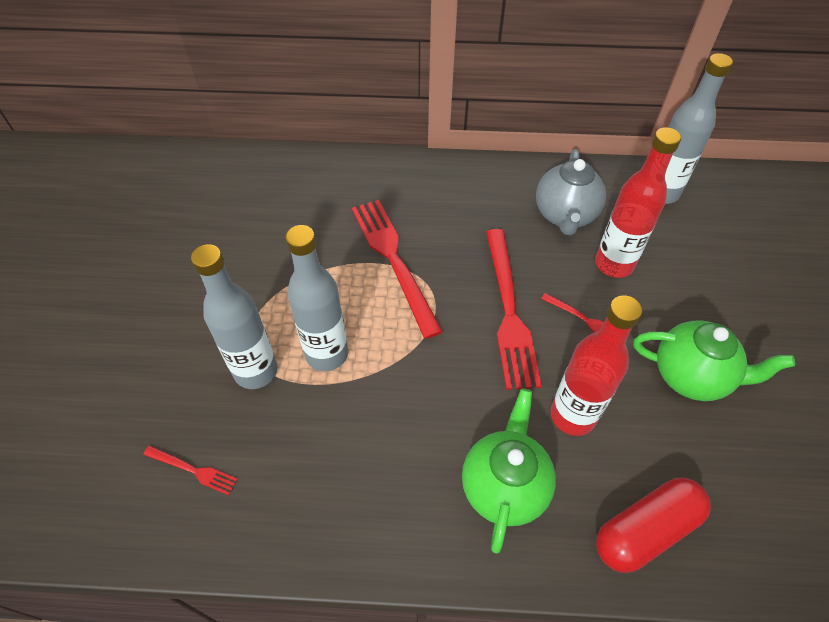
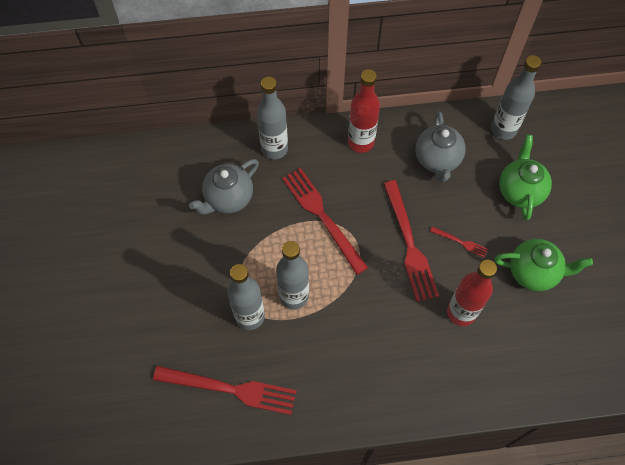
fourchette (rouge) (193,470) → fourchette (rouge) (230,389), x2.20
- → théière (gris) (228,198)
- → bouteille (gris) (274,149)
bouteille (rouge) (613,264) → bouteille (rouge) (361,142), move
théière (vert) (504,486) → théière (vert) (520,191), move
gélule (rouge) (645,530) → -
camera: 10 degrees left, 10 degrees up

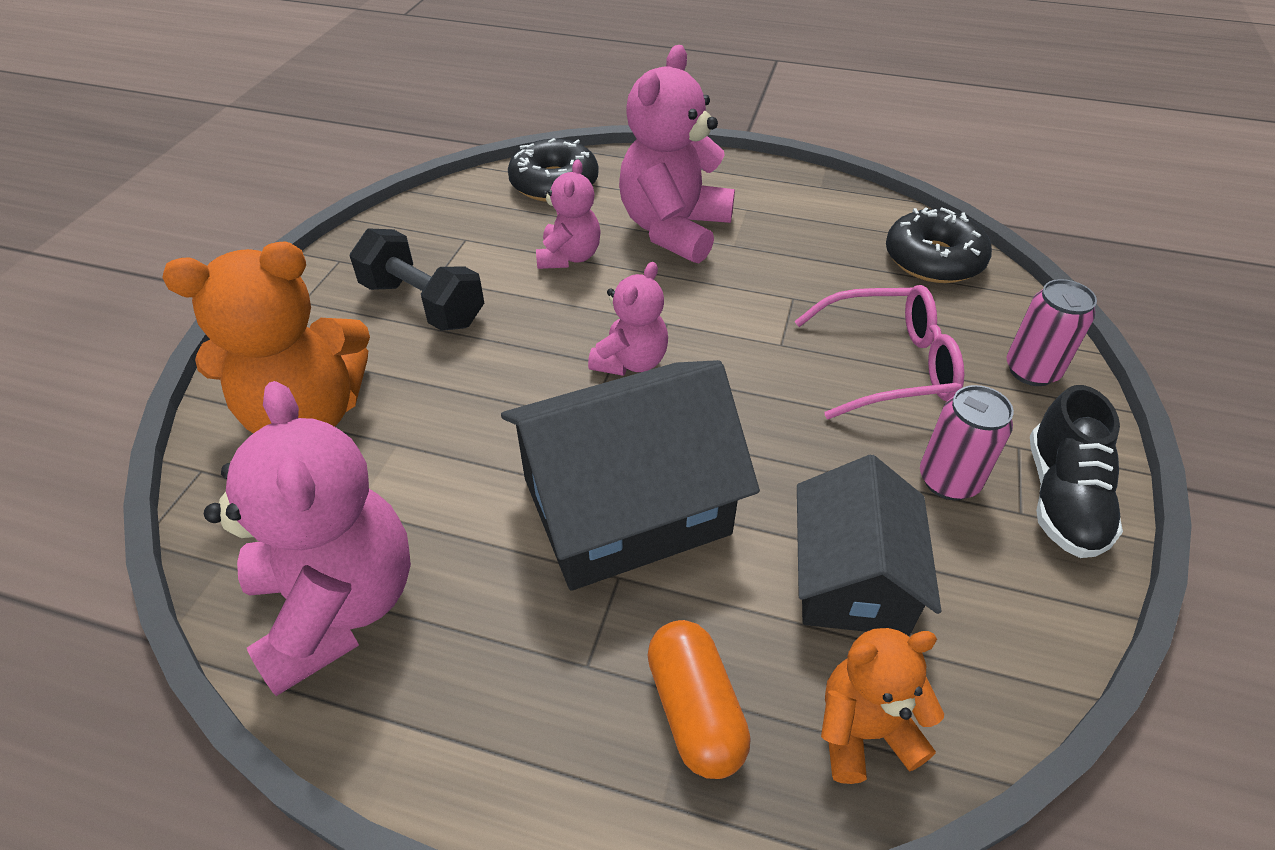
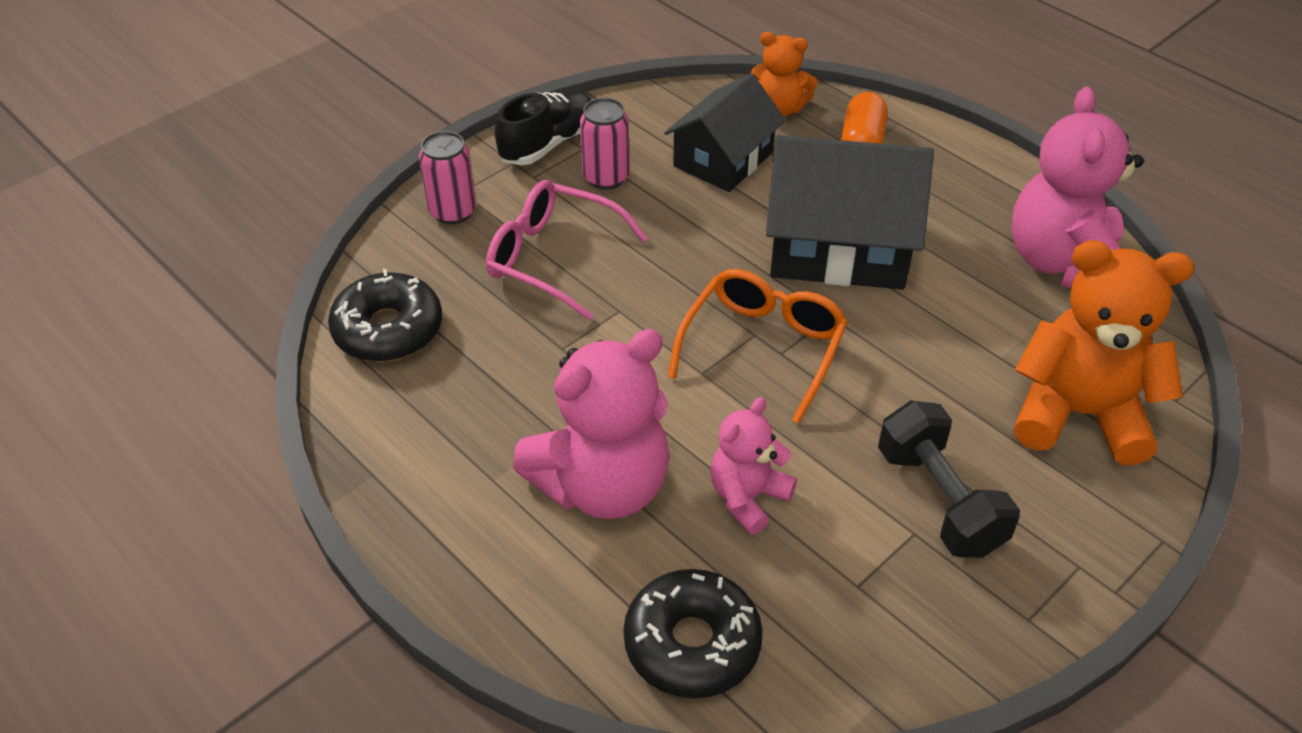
ours en peluche (rose) (631,362) → lunettes (orange) (763,347)
camera: 150 degrees left, 0 degrees up

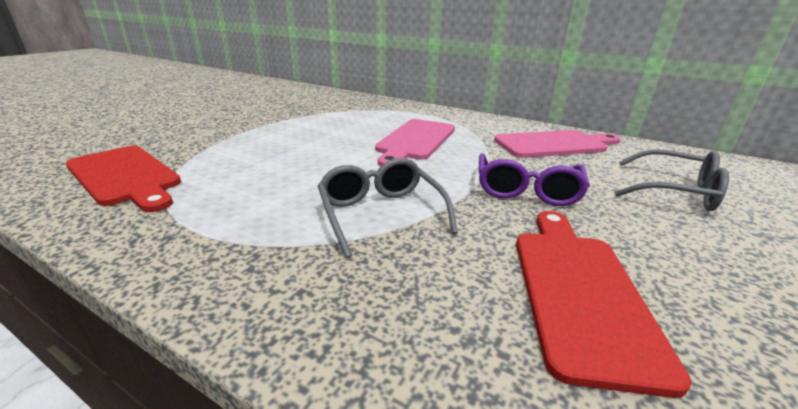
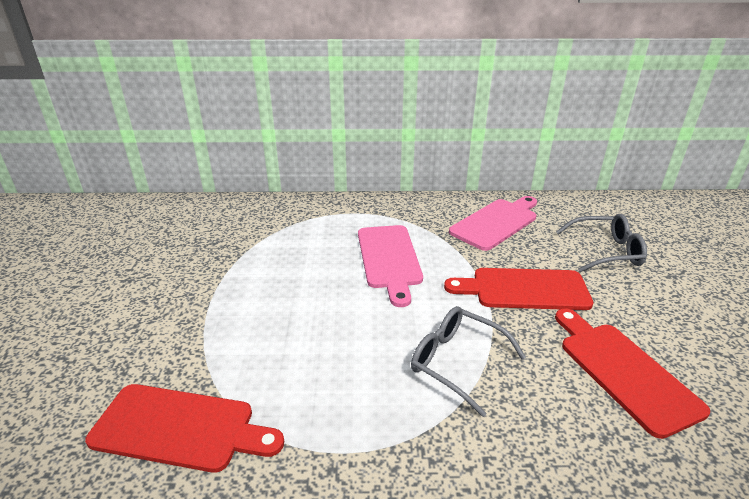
lunettes (violet) (526,190) → planche à découper (rouge) (524,289)
camera: 30 degrees left, 5 degrees up

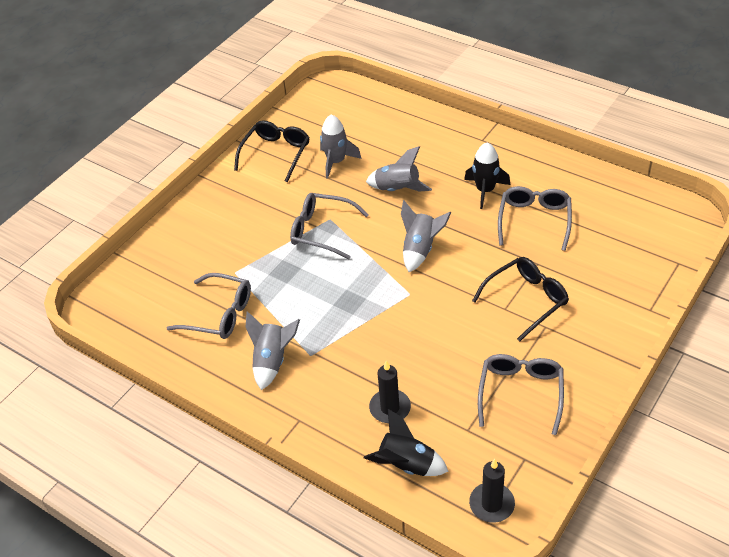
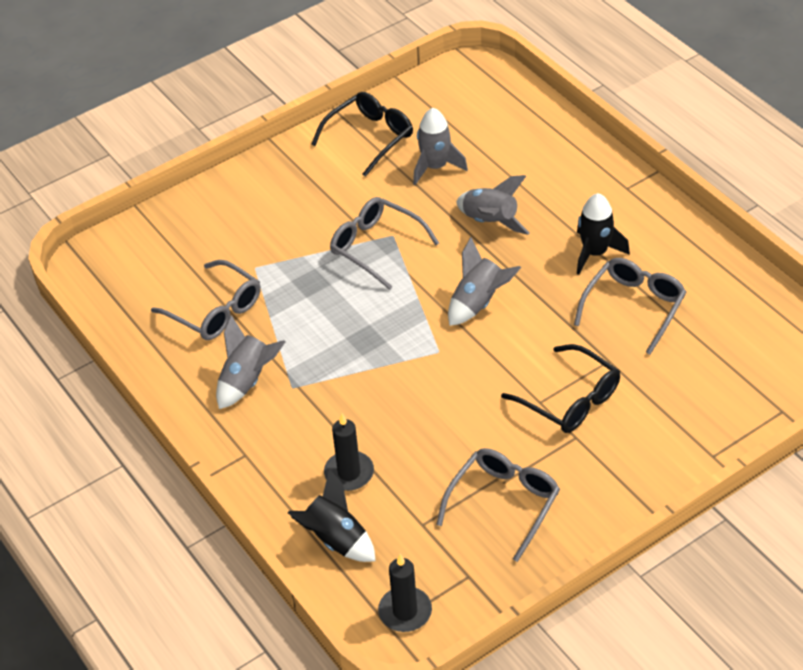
lunettes (noir) (526,300) → lunettes (noir) (570,400), 60 degrees clockwise
camera: 20 degrees right, 0 degrees up

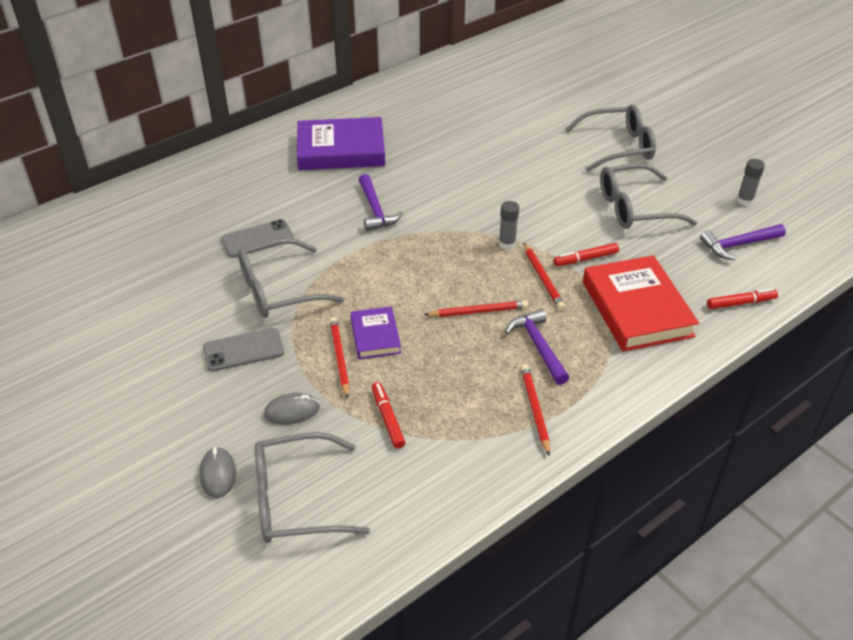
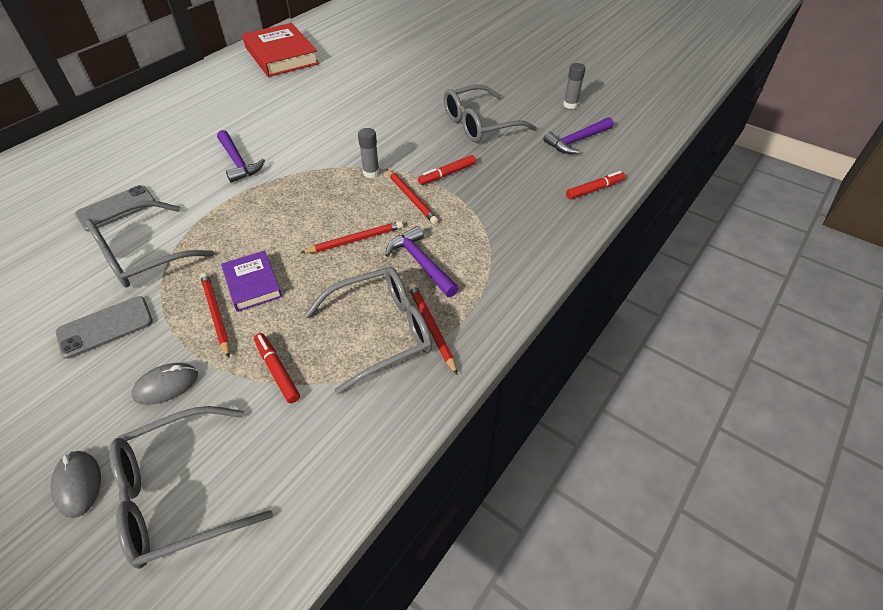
livre (rouge) (636,309) → livre (rouge) (281,55), move
lunettes (gris) (618,147) → lunettes (gris) (381,332), move
livre (violet) (341,150) → -
camera: 15 degrees left, 5 degrees up

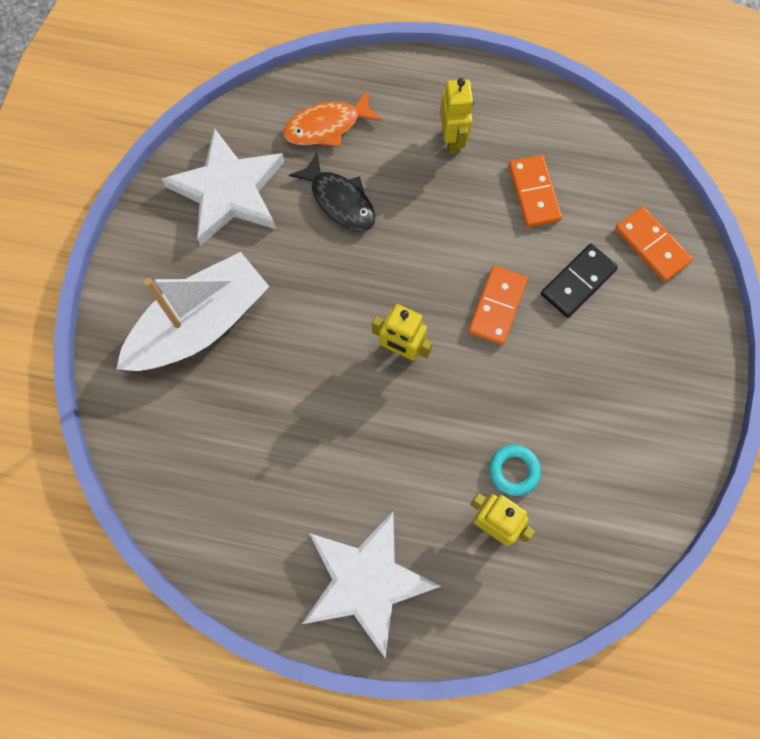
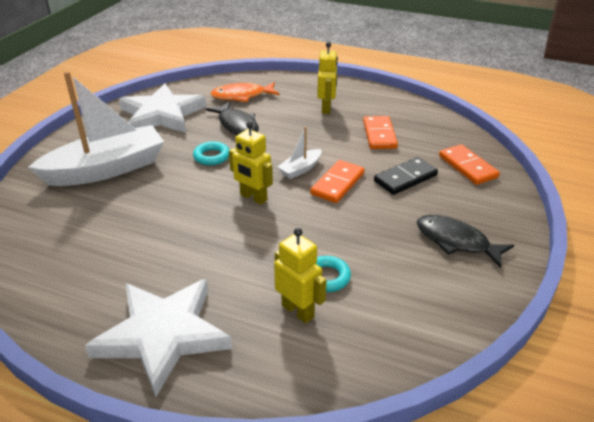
- → anneau (turquoise) (211,156)
- → bateau (blanc) (300,169)
- → poisson (noir) (456,241)
camera: 10 degrees right, 35 degrees down

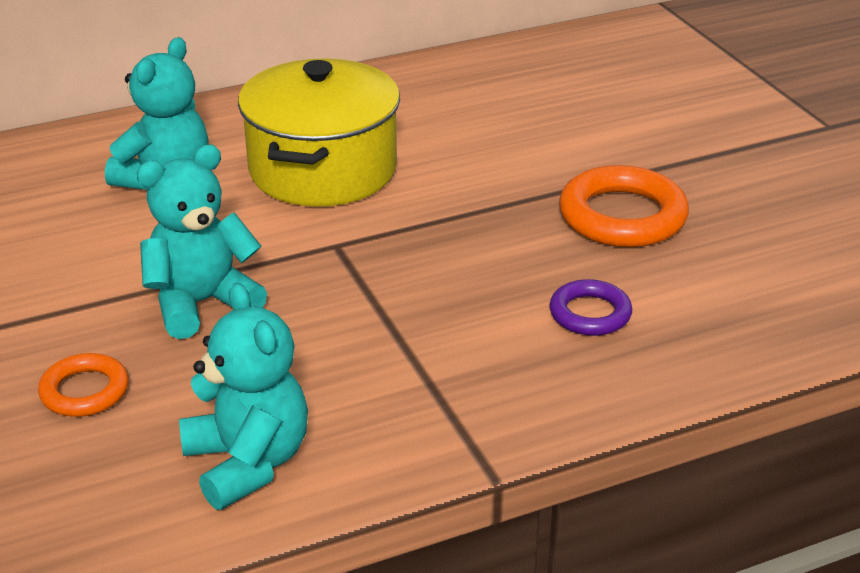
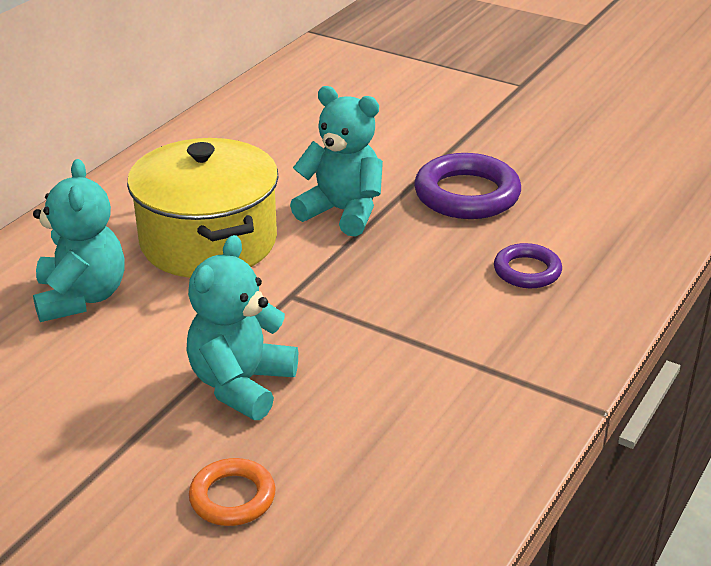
ours en peluche (turquoise) (248,463) → ours en peluche (turquoise) (342,212), move
anneau (orange) (622,216) → anneau (violet) (467,194)
camera: 35 degrees left, 0 degrees up

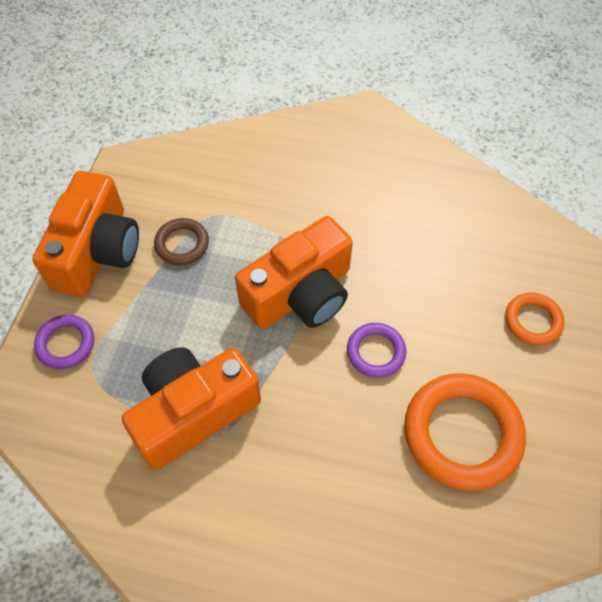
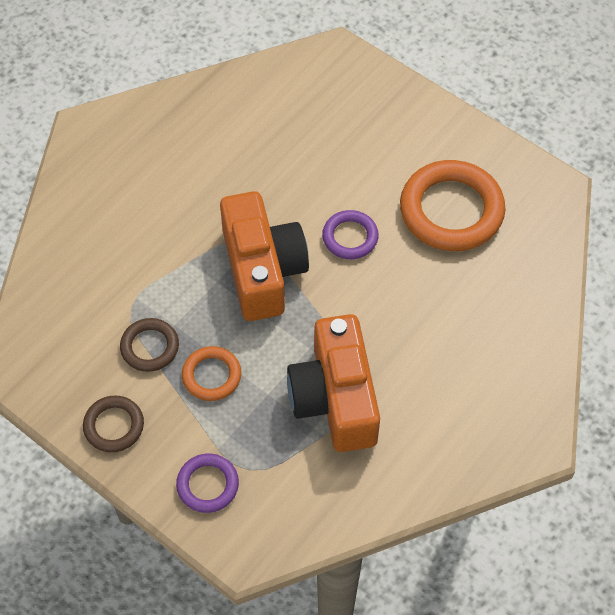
appareil photo (orange) (97,251) → anneau (marron) (114,426)
anneau (orange) (533,321) → anneau (orange) (211,376), move
camera: 65 degrees left, 0 degrees up

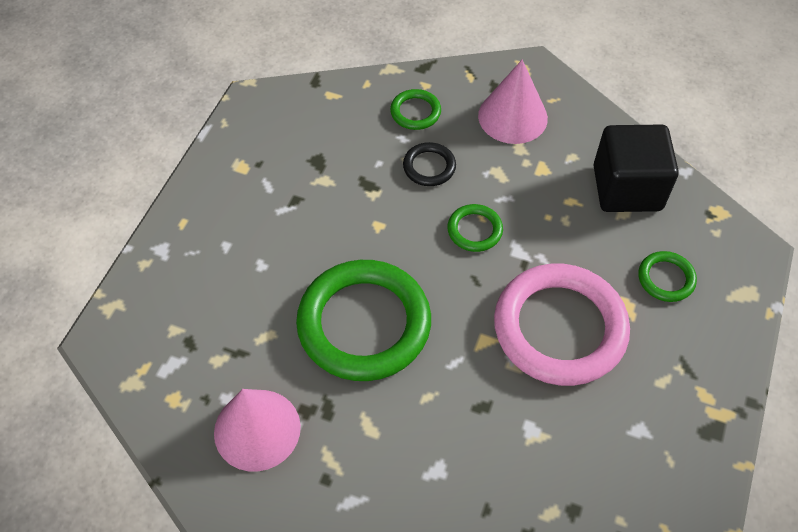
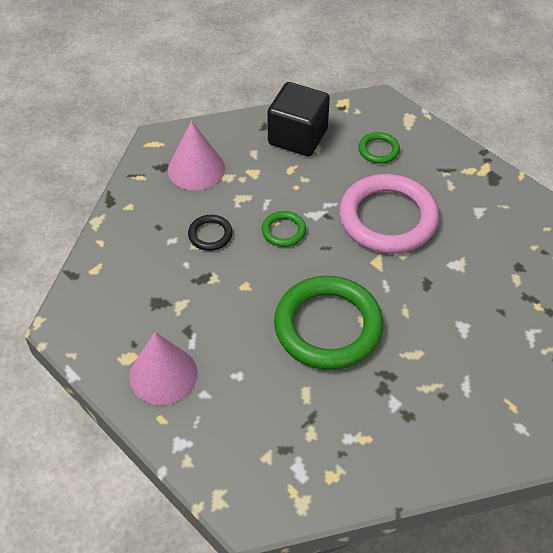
cône (rose) (257,429) → cône (rose) (163,375), move
anneau (vert) (415,112) → -
camera: 65 degrees left, 5 degrees down

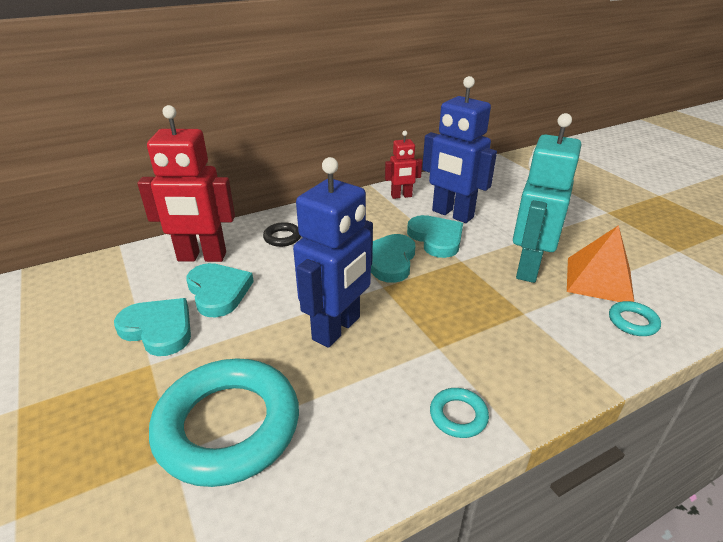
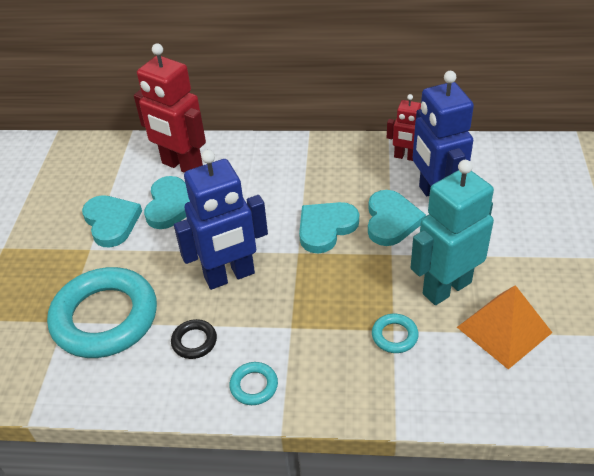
anneau (noir) (282,237) → anneau (noir) (194,341), move
anneau (turquoise) (632,322) → anneau (turquoise) (394,336), move
camera: 35 degrees right, 10 degrees up

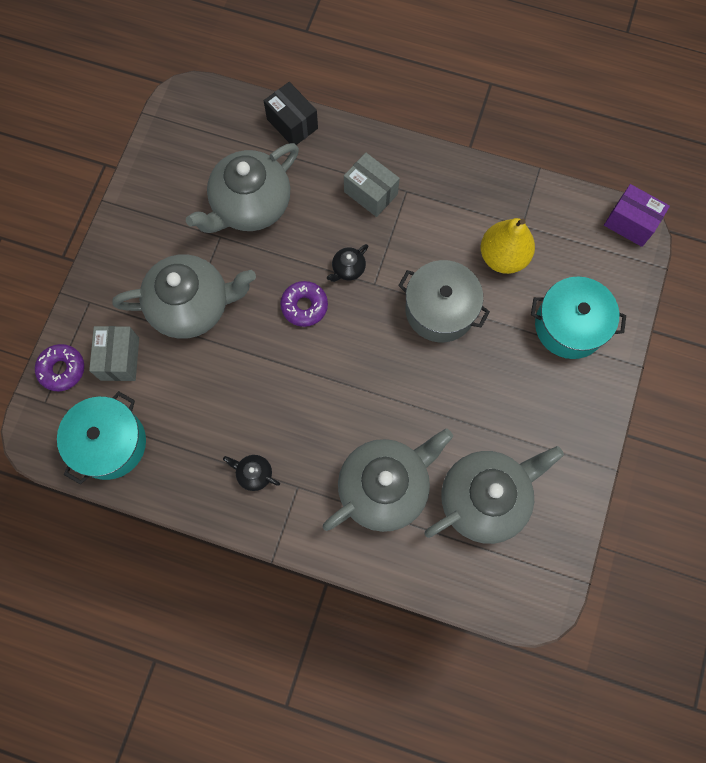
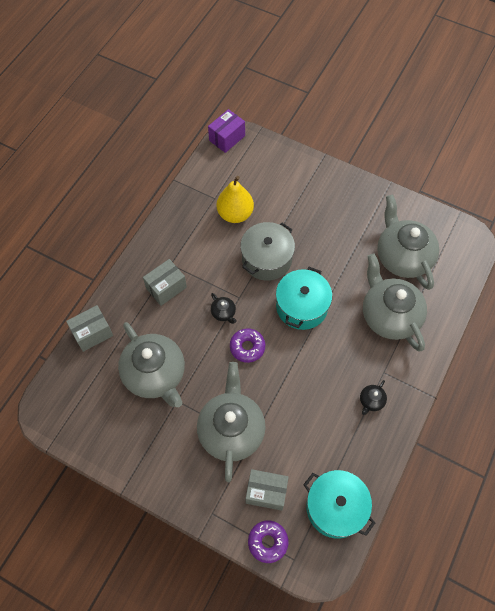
boîte (noir) (292,124) → boîte (gris) (92,333)
marmite (turquoise) (569,326) → marmite (turquoise) (302,306), move
camera: 80 degrees left, 10 degrees down

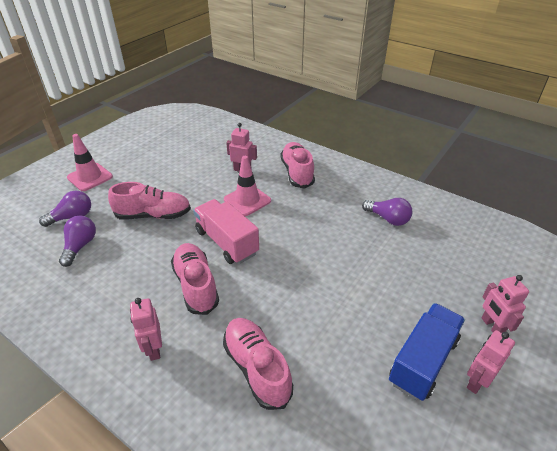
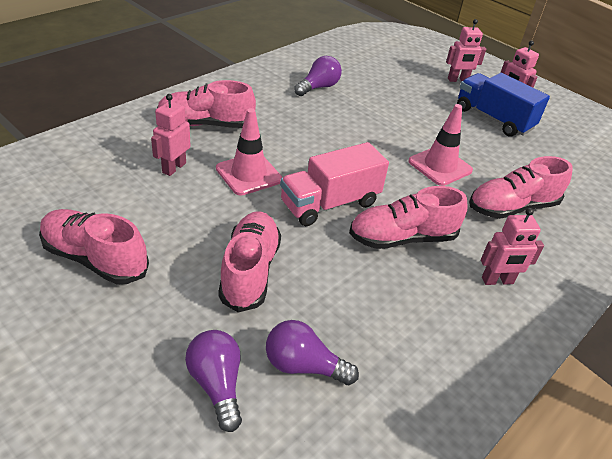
- → chaussure (rose) (95,259)
cône de chantier (rose) (90,177) → cône de chantier (rose) (440,166), move
camera: 85 degrees left, 0 degrees up

